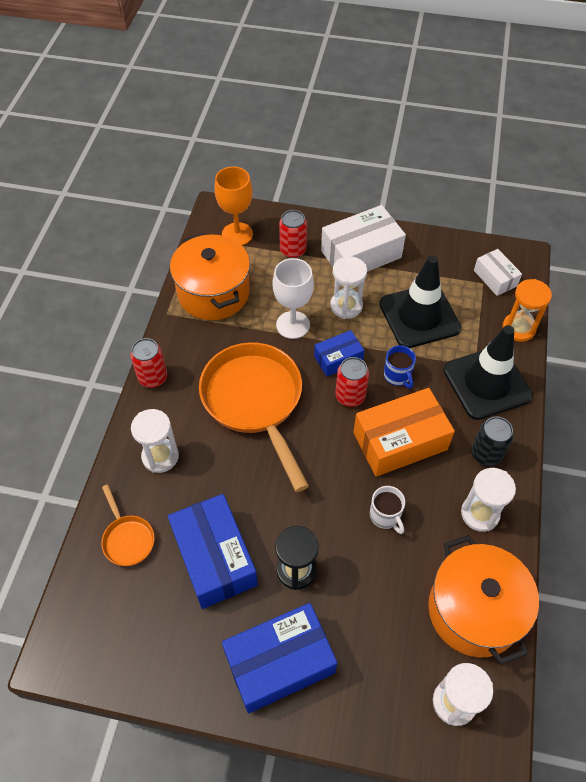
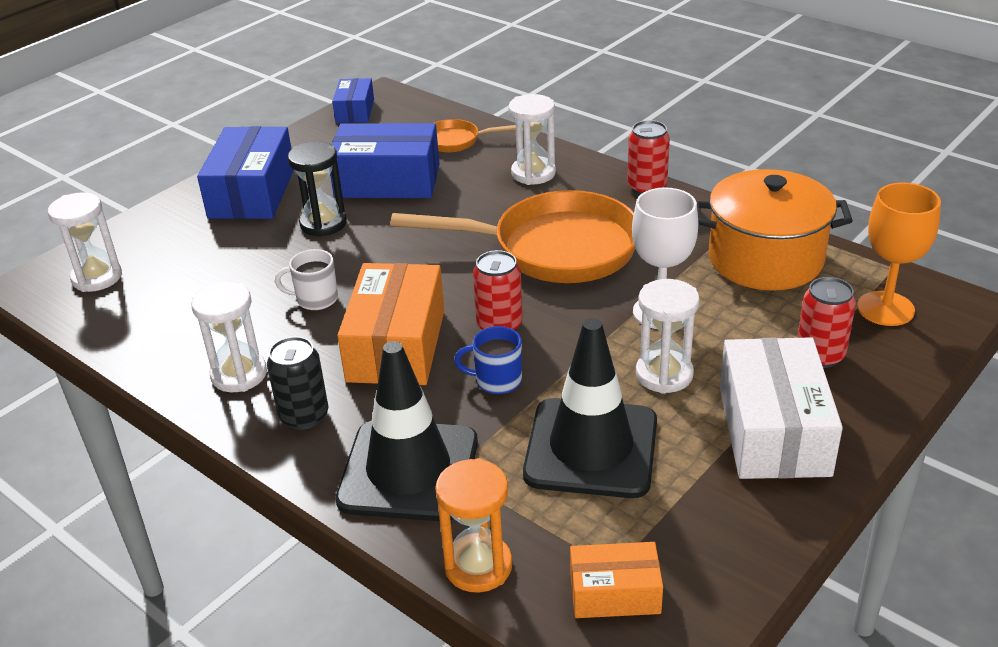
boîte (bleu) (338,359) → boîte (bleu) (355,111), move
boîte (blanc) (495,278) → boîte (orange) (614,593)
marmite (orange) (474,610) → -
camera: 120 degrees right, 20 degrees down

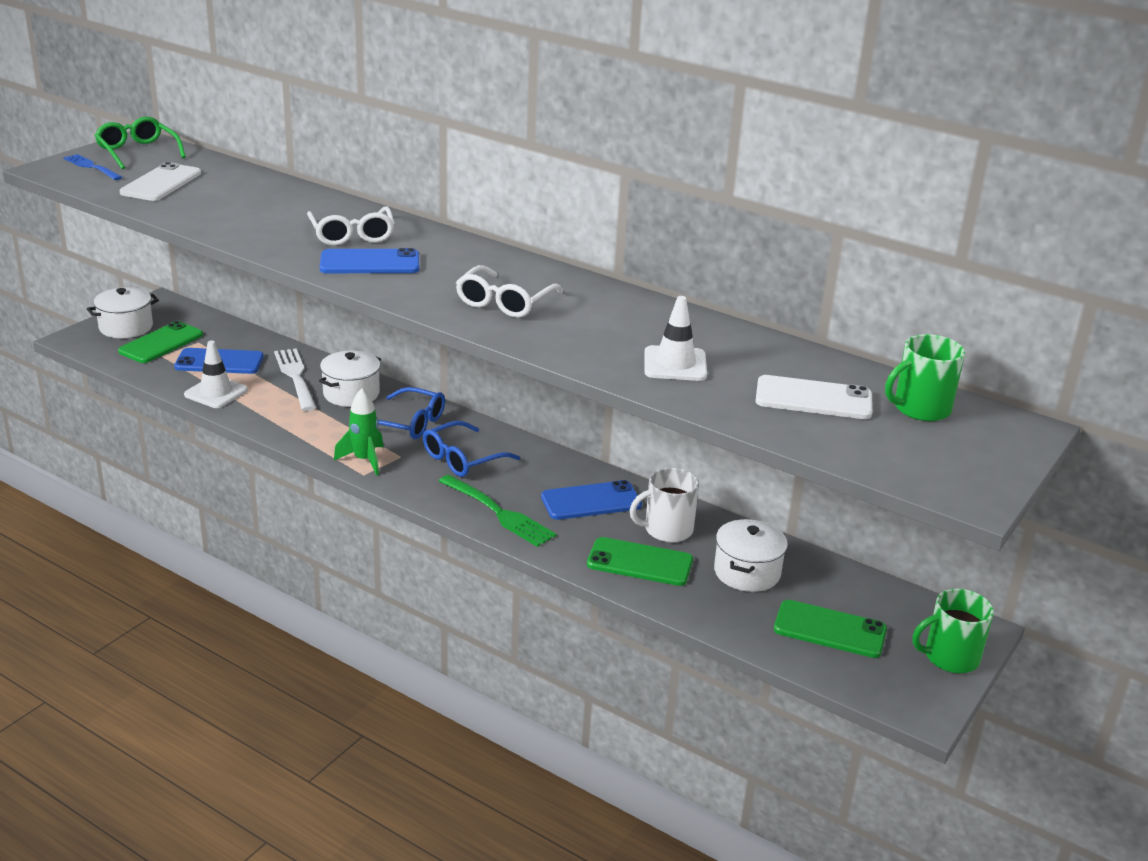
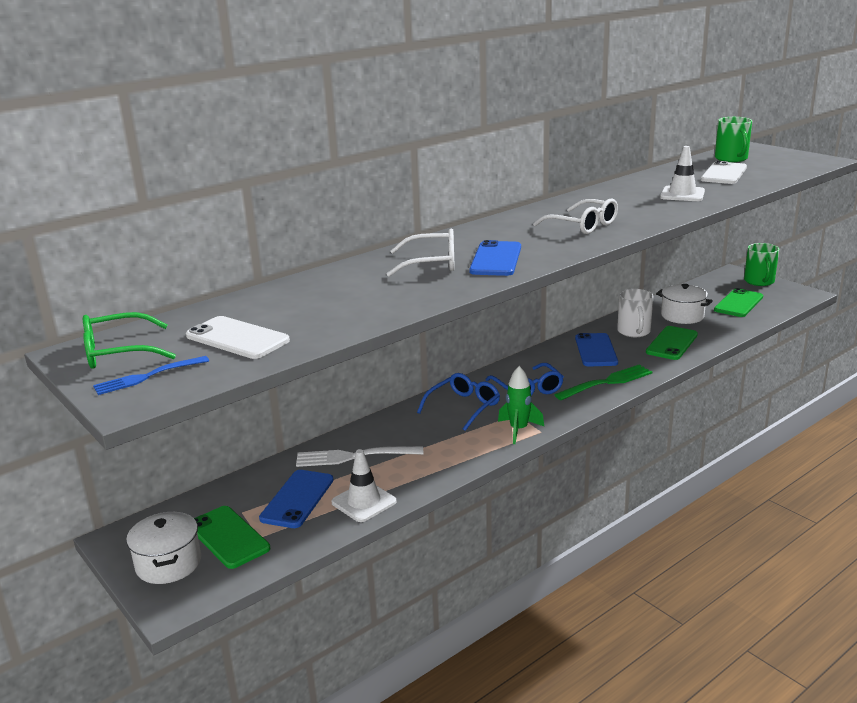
marmite (blanc) (351,394) → -
camera: 70 degrees left, 5 degrees down

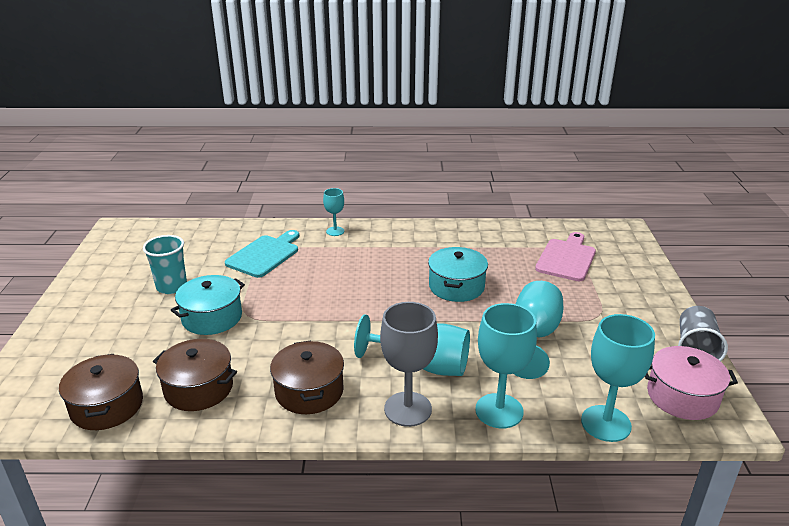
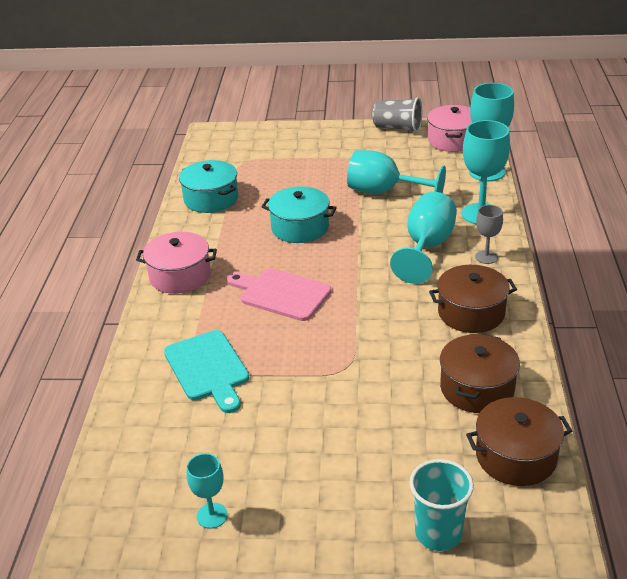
- → marmite (rose) (180,276)
planche à découper (turquoise) (265,255) → planche à découper (turquoise) (208,368), 150 degrees counterclockwise
marmite (turquoise) (212,317) → marmite (turquoise) (211,199), move
verre à pied (turquoise) (335,231) → verre à pied (turquoise) (212,516), move
planche à découper (rose) (566,258) → planche à découper (rose) (281,294), move
gobelet (turquoise) (172,287) → gobelet (turquoise) (438,533), move
verre à pied (gris) (408,409) → verre à pied (gris) (486,257), x0.54
camera: 85 degrees left, 5 degrees up

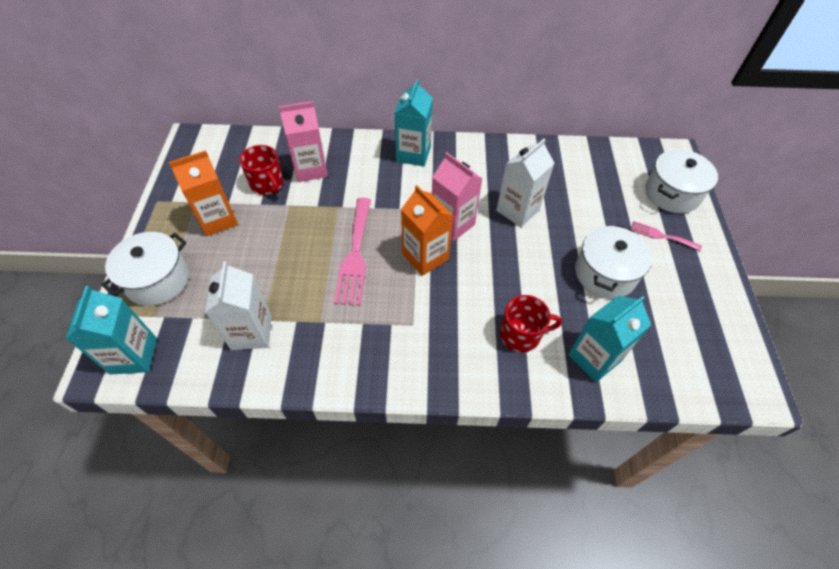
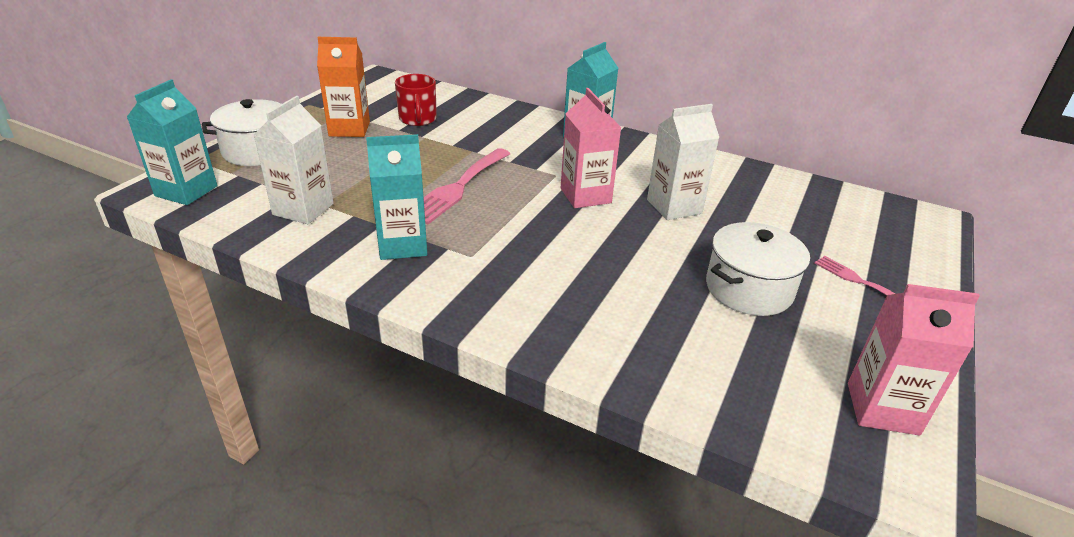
brique de lait (turquoise) (594,358) → brique de lait (turquoise) (402,245), move
brique de lait (rose) (310,169) → brique de lait (rose) (882,408), move
brique de lait (orange) (425,257) → -
tasse (rouge) (521,335) → -
marmite (blanc) (672,193) → -
camera: 25 degrees right, 20 degrees down

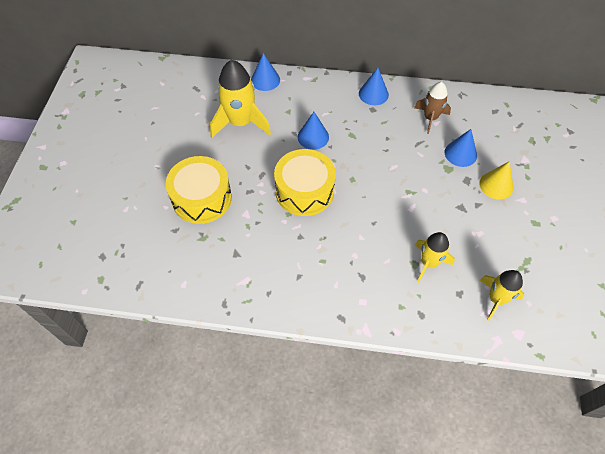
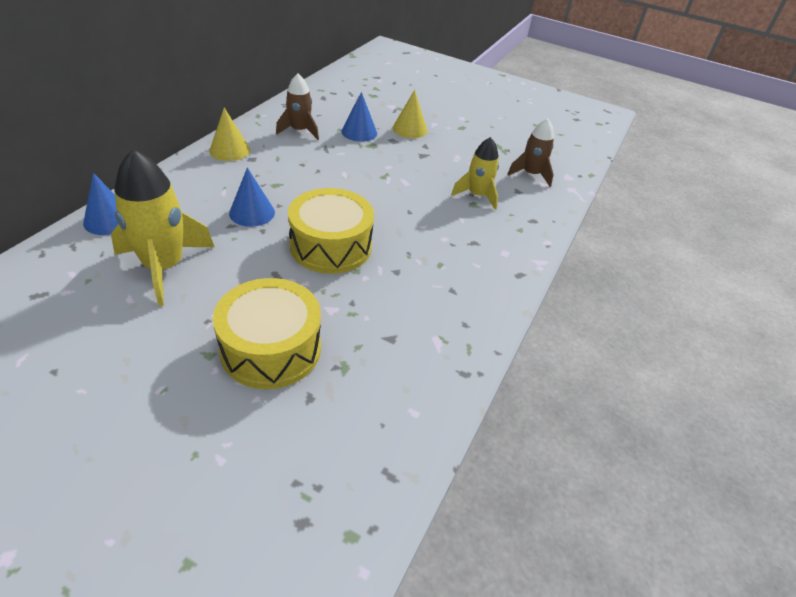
cône (bleu) (373,94) → cône (jaune) (229,150)
fusée (jaune) (496,299) → fusée (marron) (531,174)
camera: 75 degrees left, 15 degrees down

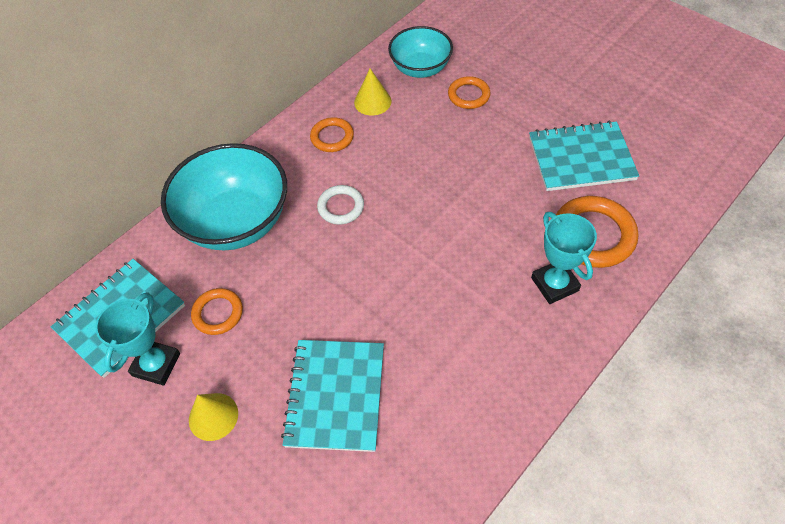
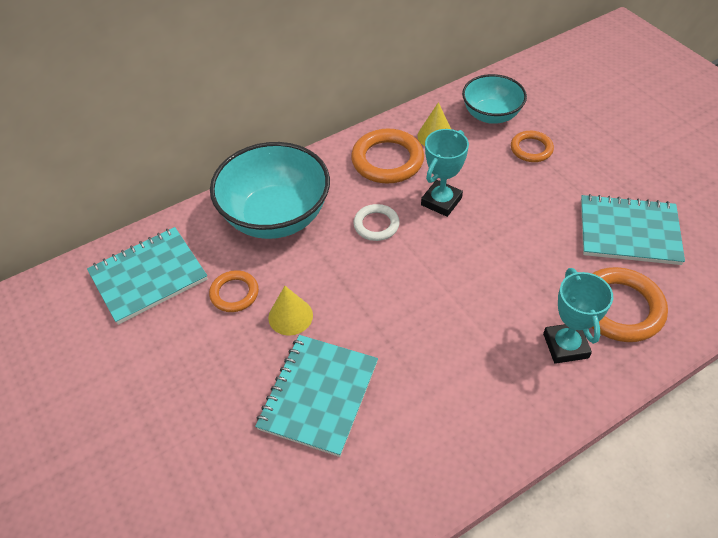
cône (jaune) (213,416) → cône (jaune) (290,316), move
anneau (orange) (332,137) → anneau (orange) (387,160), x1.70
trophée (turquoise) (156,364) → trophée (turquoise) (441,201), move
camera: 15 degrees right, 5 degrees down

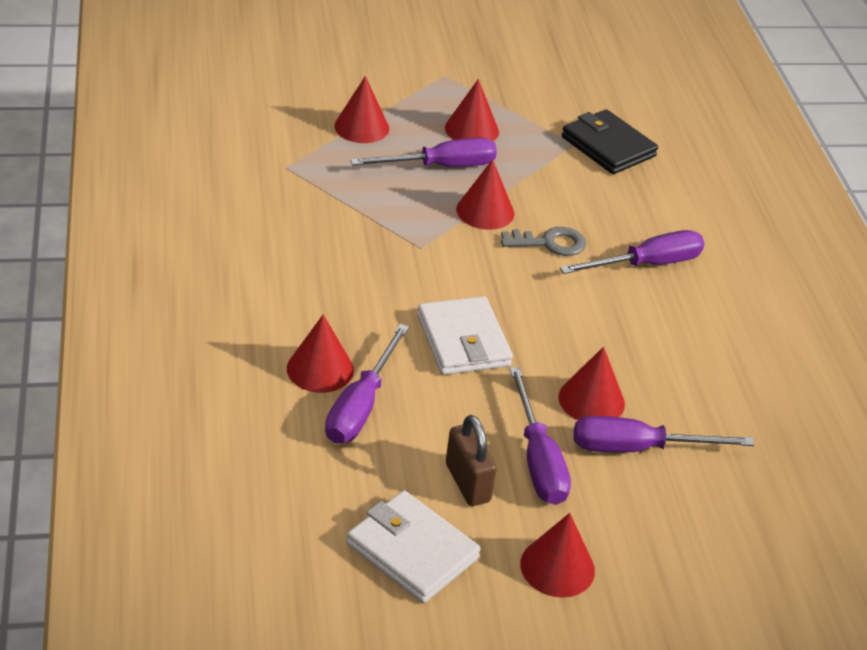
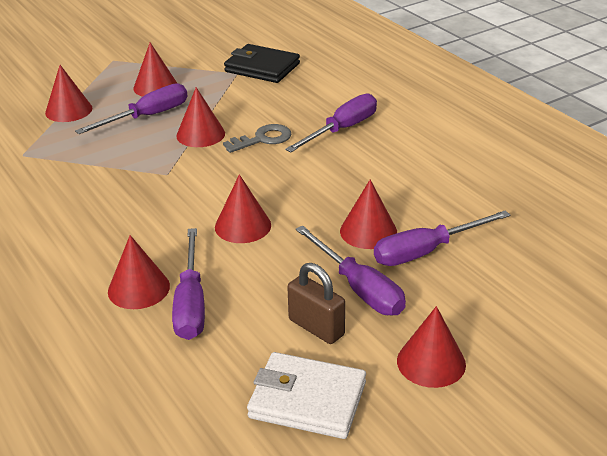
portefeuille (blanc) (463,341) → cône (rouge) (243,226)
camera: 20 degrees left, 5 degrees down

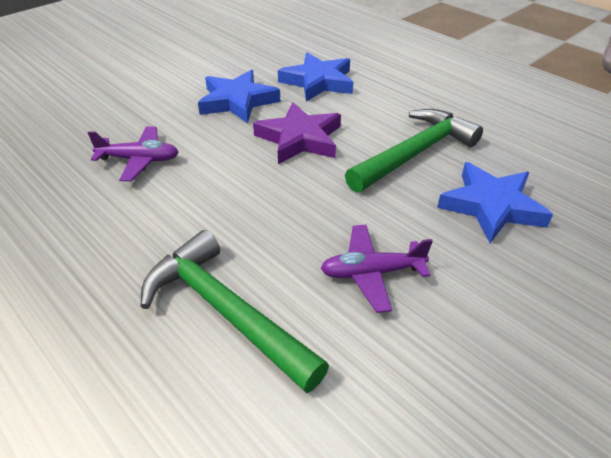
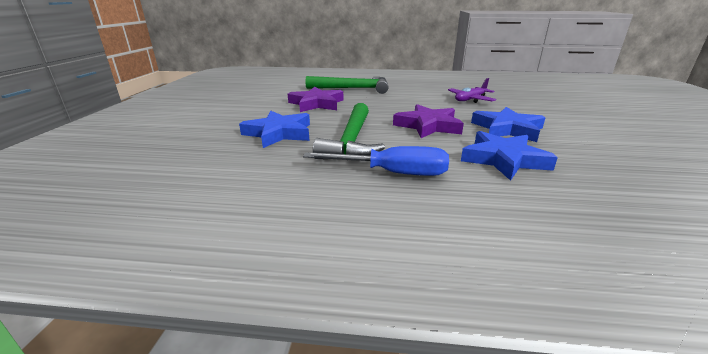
avion (violet) (372,273) → étoile (violet) (316,104)
- → tournevis (bleu) (392,173)
camera: 140 degrees right, 15 degrees down

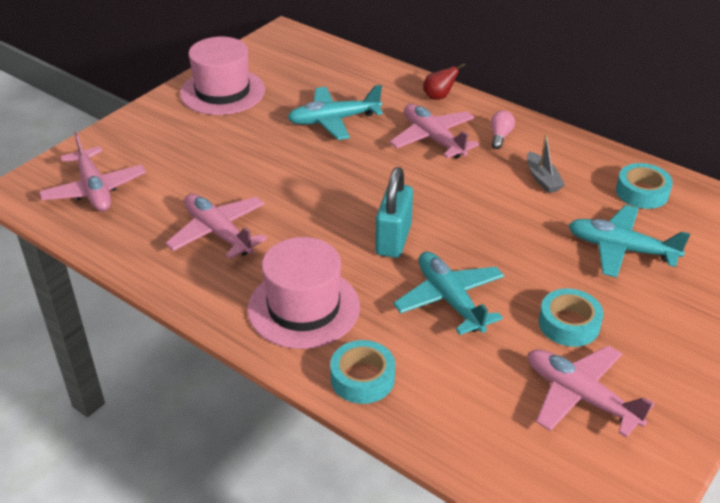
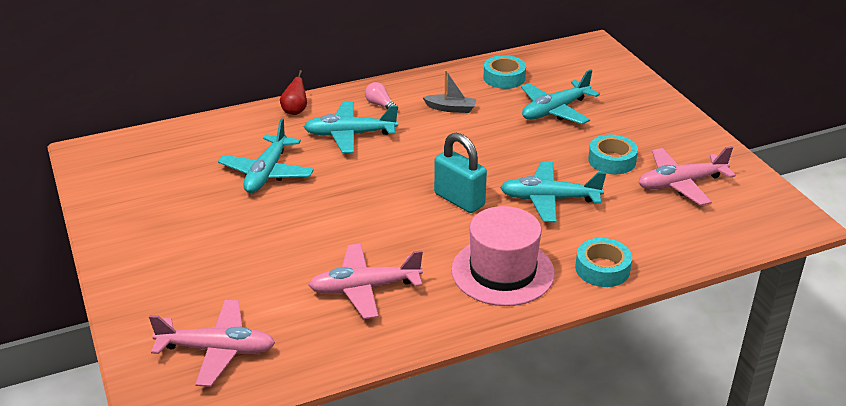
avion (rose) (433,139) → avion (turquoise) (350,135)
chapeau (rose) (222,92) → -
camera: 60 degrees left, 5 degrees down

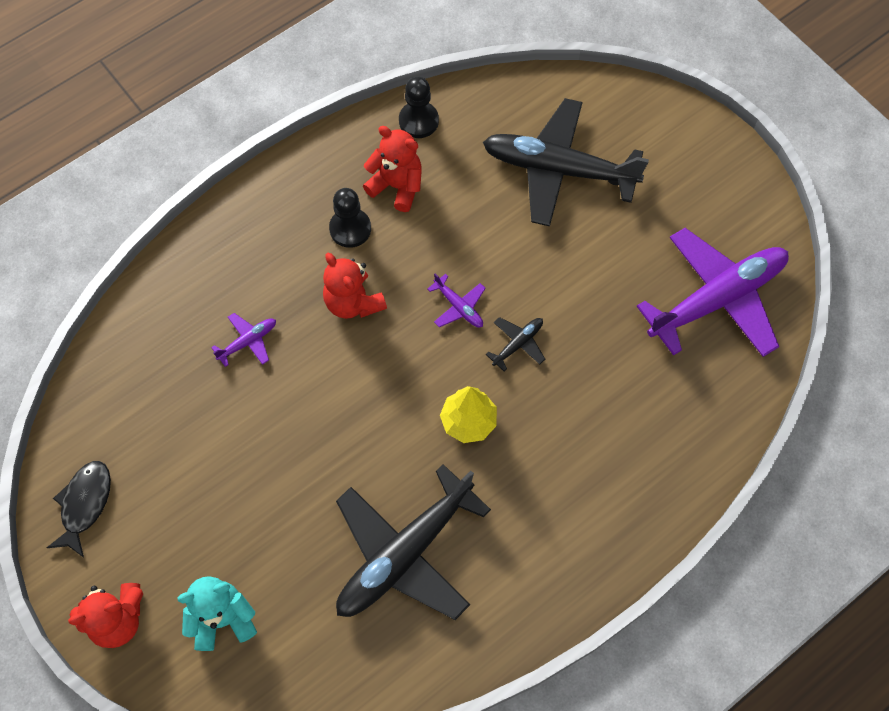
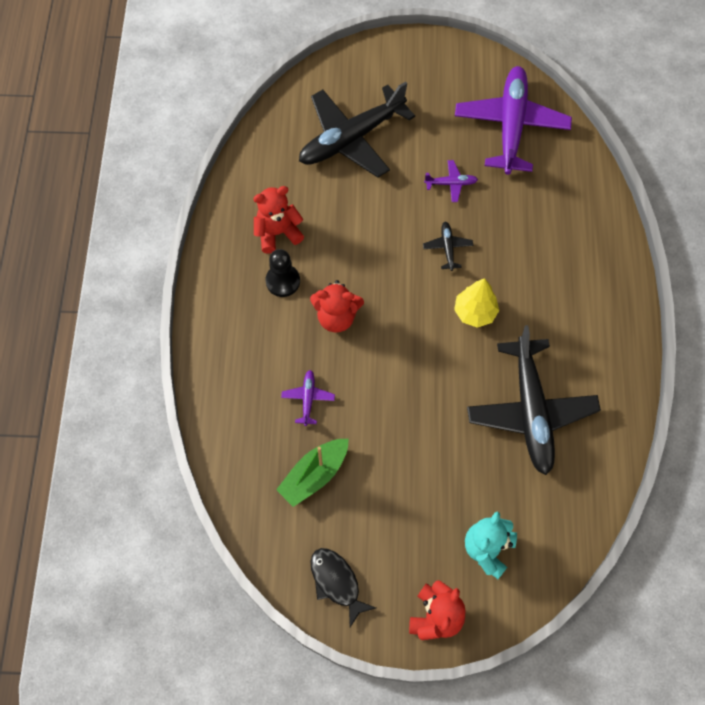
- → bateau (vert) (314,475)
avion (violet) (458,306) → avion (violet) (451,183), move
pion (noir) (418,121) → -
camera: 50 degrees left, 0 degrees up

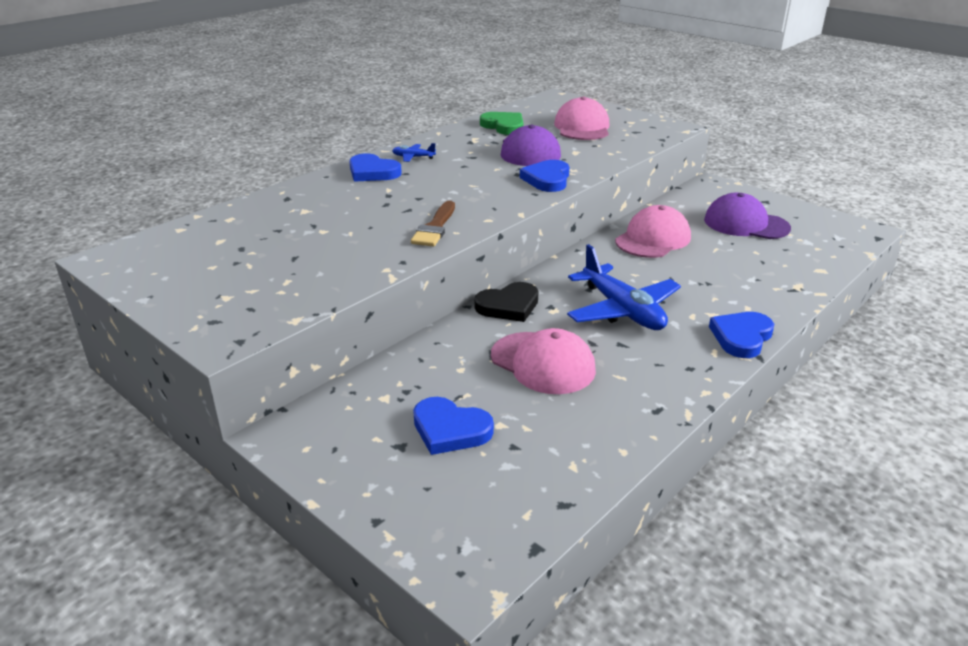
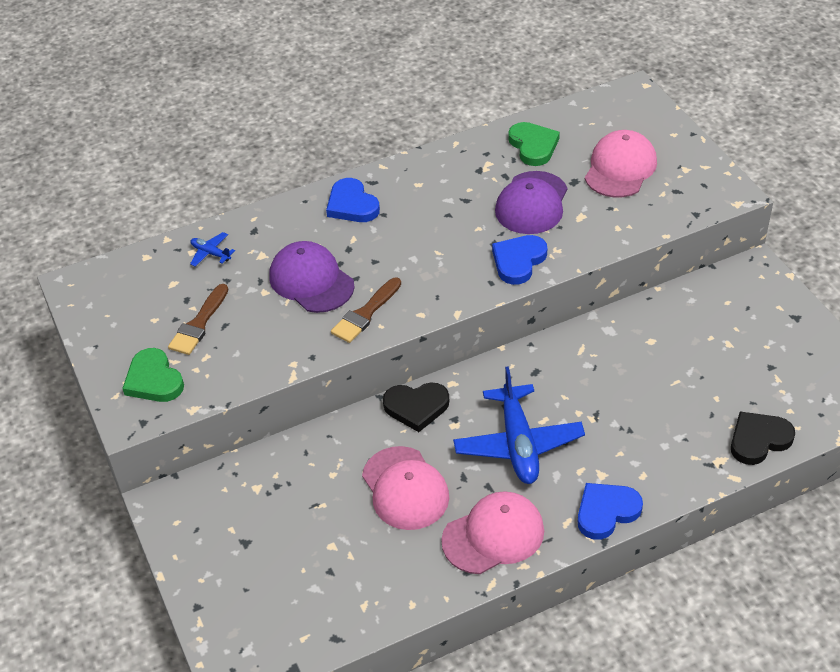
- → cœur (vert) (154,380)
- → pinceau (marron) (199,324)
avion (bleu) (413,157) → avion (bleu) (211,253), move
casquette (violet) (746,224) → casquette (violet) (311,281), move
casquette (rose) (653,239) → casquette (rose) (493,535), move
- → cœur (noir) (758,440)
cœur (bleu) (450,429) → -
camera: 25 degrees right, 15 degrees up

